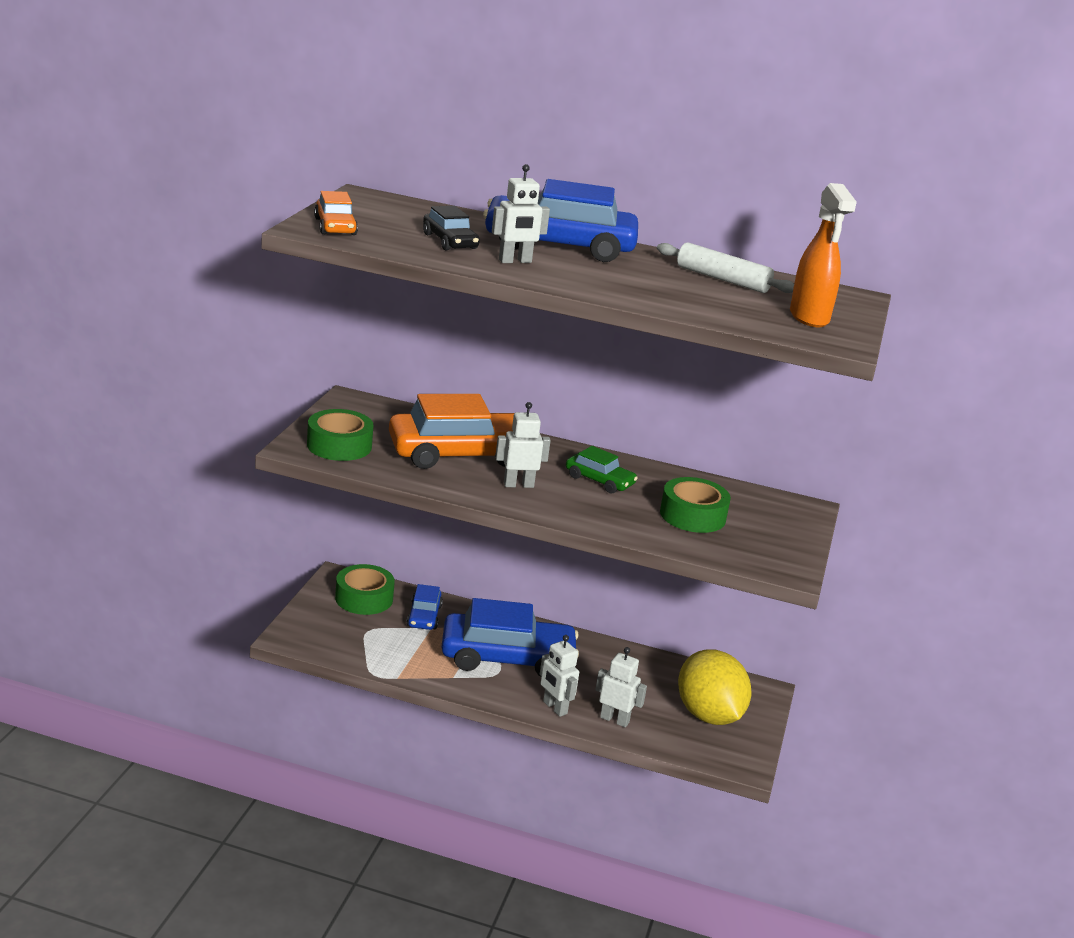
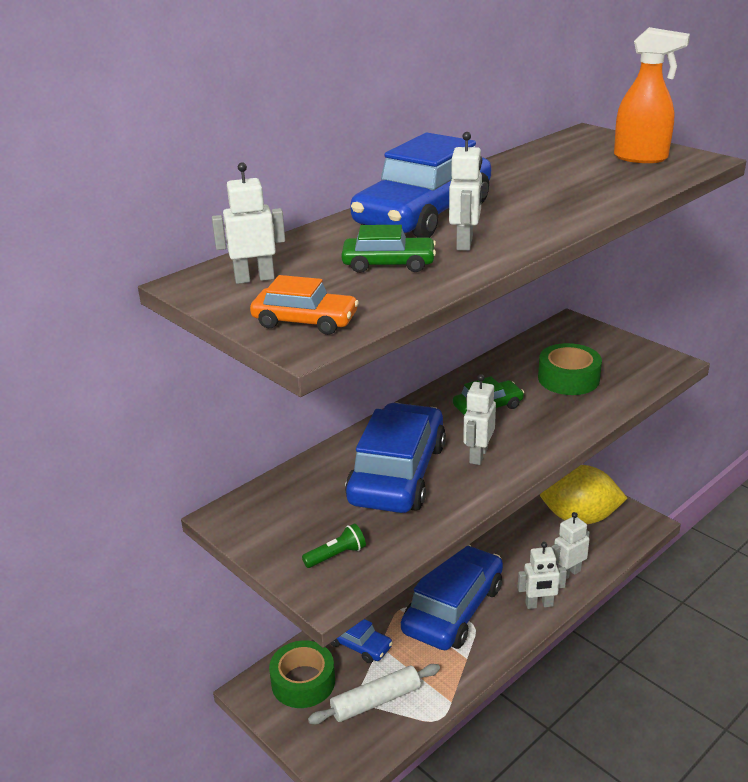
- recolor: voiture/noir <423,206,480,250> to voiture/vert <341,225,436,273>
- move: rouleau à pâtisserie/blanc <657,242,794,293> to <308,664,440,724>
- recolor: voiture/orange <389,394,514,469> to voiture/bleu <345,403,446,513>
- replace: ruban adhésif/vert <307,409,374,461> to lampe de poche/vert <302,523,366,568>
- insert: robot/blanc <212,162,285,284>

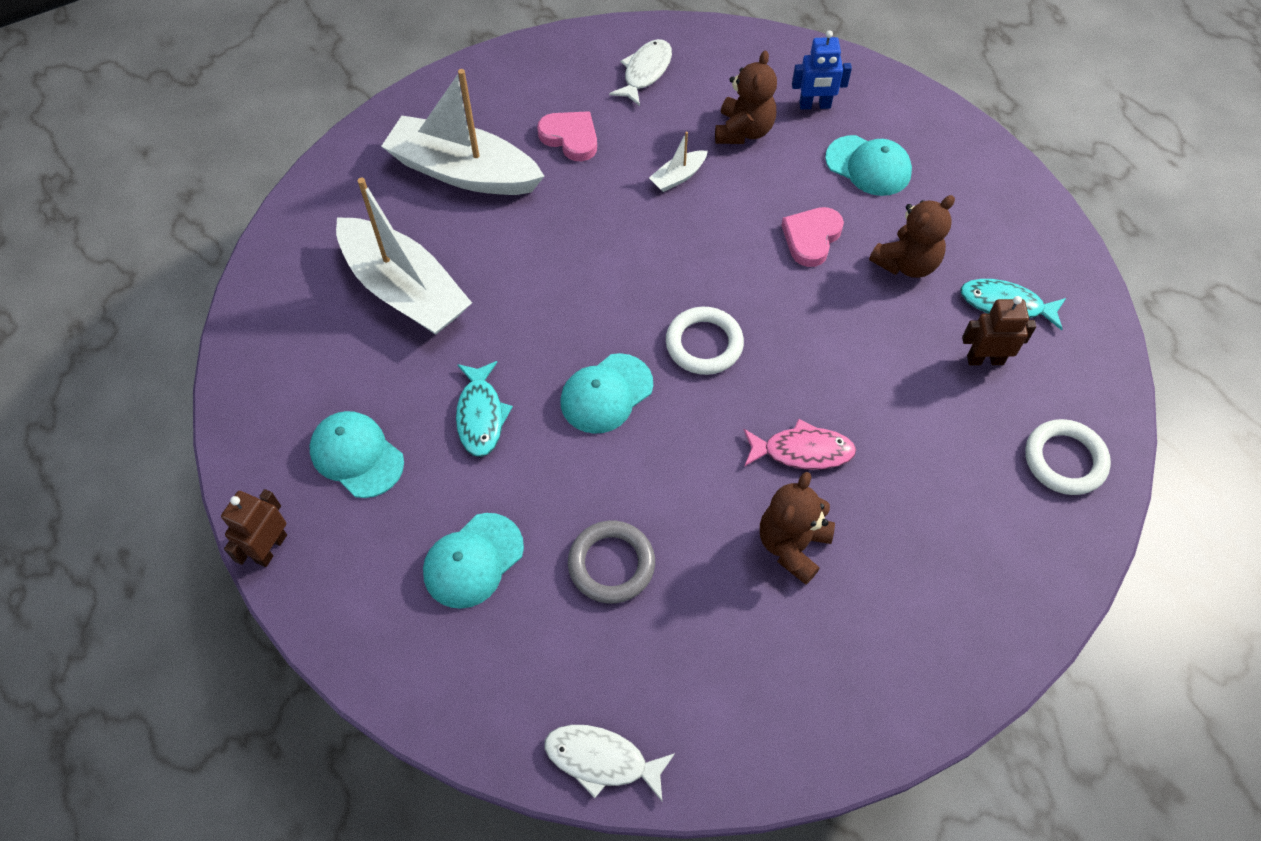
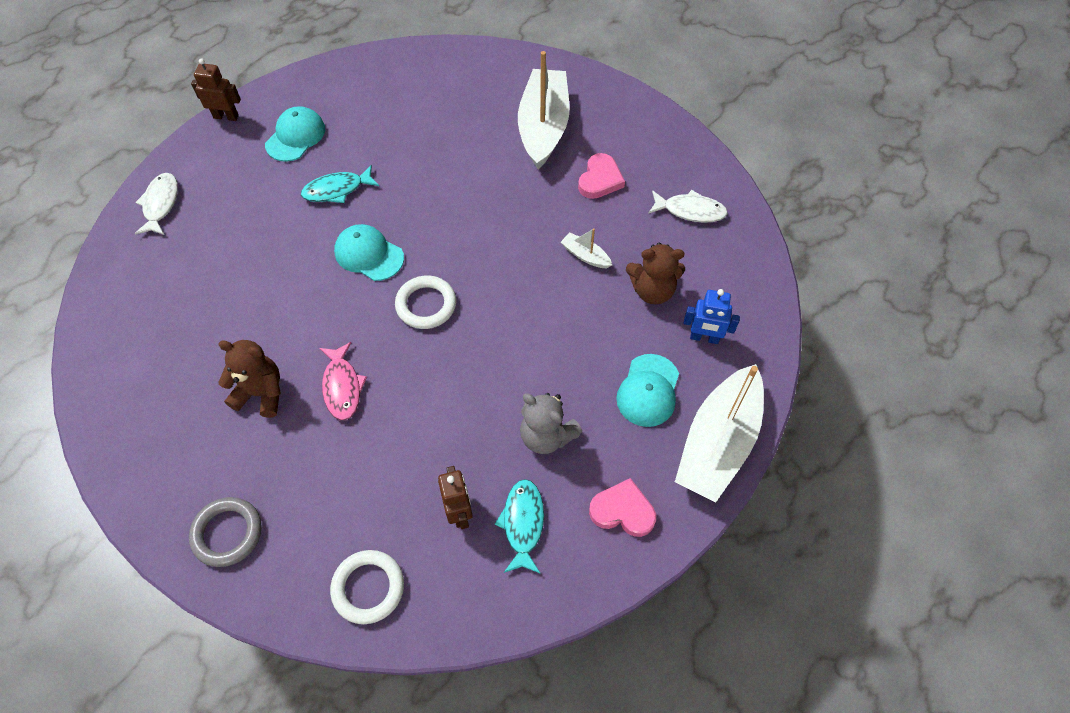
- rotate: robot/bleu <792,30,852,109> = <684,289,740,344> 60 degrees counterclockwise
- move: bateau/blanc <336,178,472,335> to <675,364,764,503>
- recolor: ours en peluche/marron <869,195,955,278> to ours en peluche/gris <520,393,582,454>
- move: cœur/rose <781,207,844,267> to <589,478,656,537>
- delete: casquette/turquoise <423,513,524,609>
- move: anneau/gris <568,521,655,603> to <189,497,262,567>
- move: poisson/blanc <545,725,675,801> to <134,173,178,235>

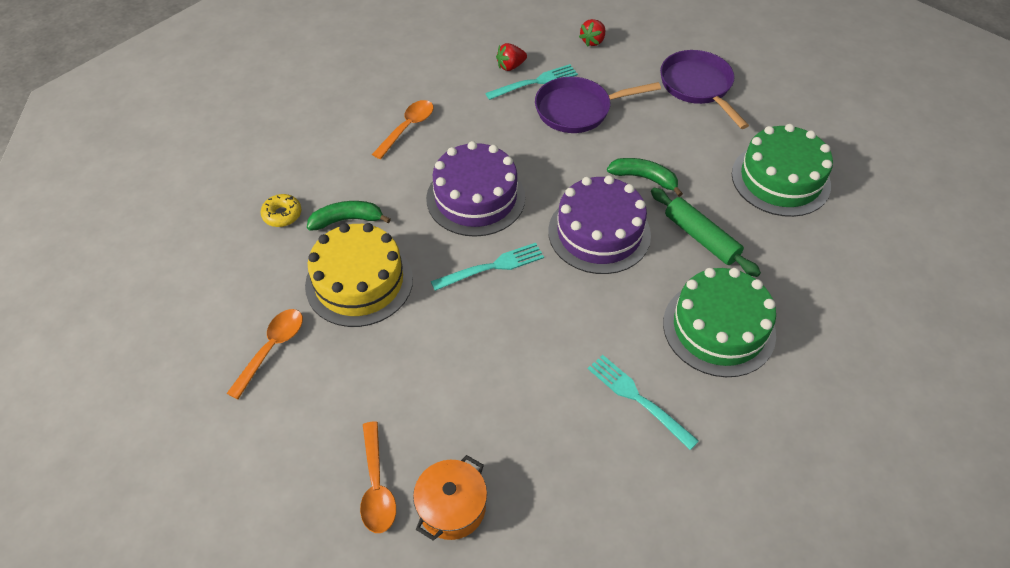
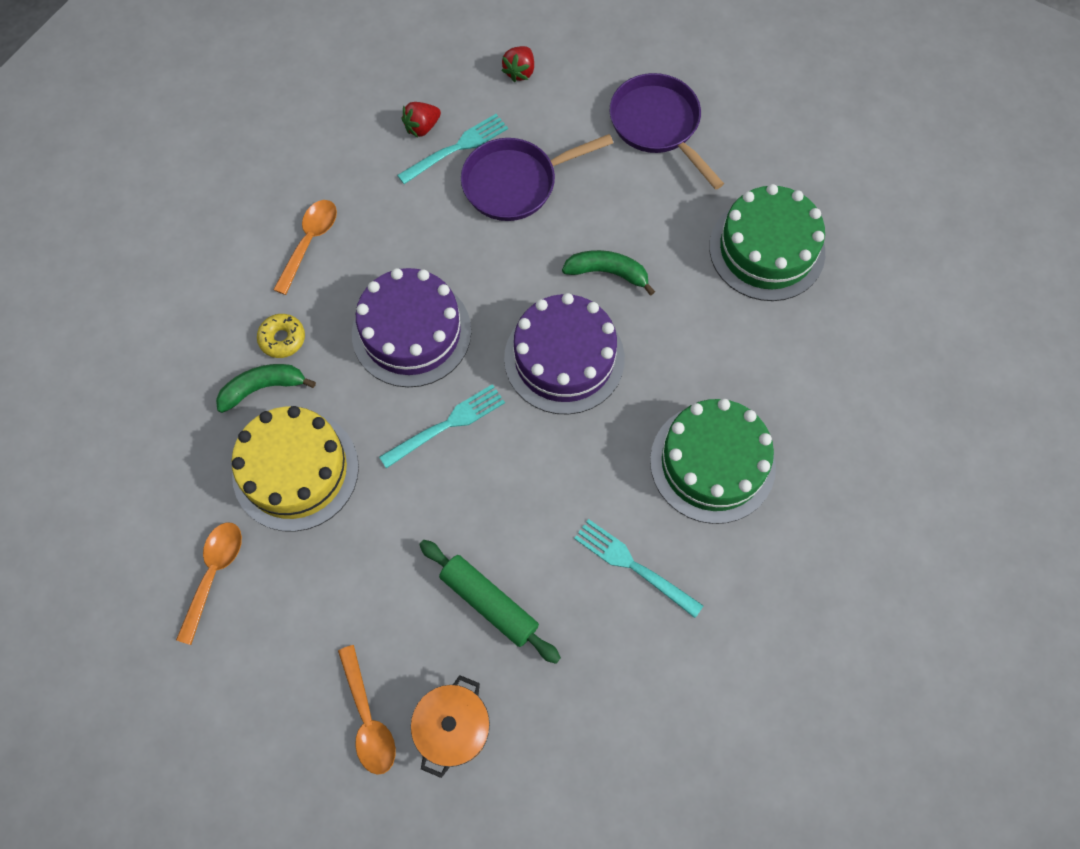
- move: rouleau à pâtisserie/vert <651,188,761,277> to <419,540,561,664>
- move: beignet/jaune <261,194,301,227> to <257,314,305,358>

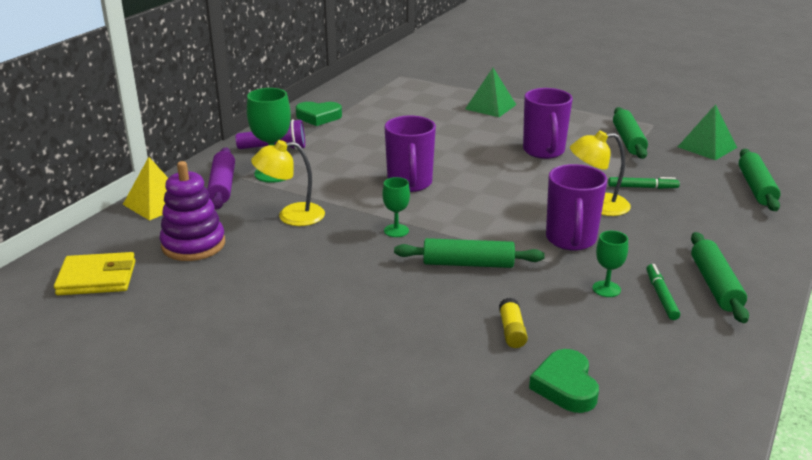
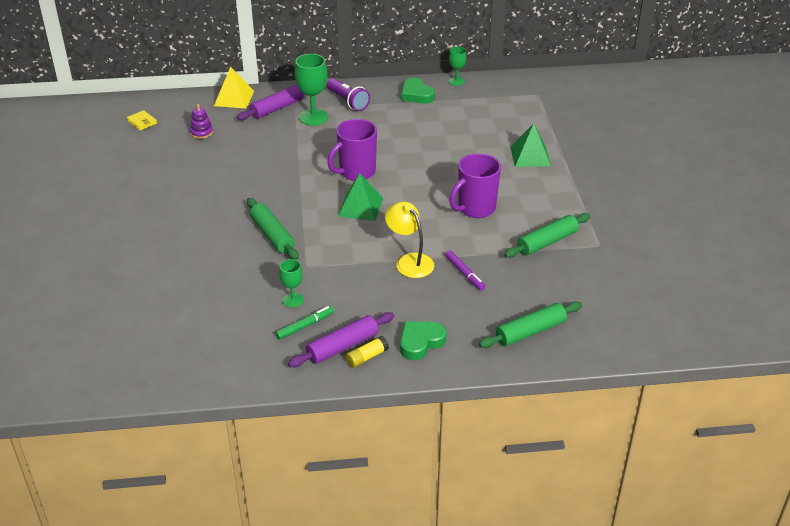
- move: pyramide/vert <678,104,737,160> to <338,173,383,221>
- delete: lampe/jaune <251,140,325,226>
- resize: jouet à empiler/violet <159,161,225,261> = <190,104,213,139> x0.54
- delete: tasse/violet <546,164,607,251>
- move: verre à pied/vert <383,177,410,237> to <449,47,467,86>
- recolor: feutre/vert <608,177,680,189> to feutre/violet <445,251,485,291>
- recolor: rouleau à pâtisserie/vert <691,232,749,323> to rouleau à pâtisserie/violet <288,312,394,367>
- resize: portefeuille/jaune <54,252,136,295> = <127,110,157,131> x0.59
- move: bâton de colle/jaune <499,298,528,348> to <346,336,389,368>
- move: cœur/vert <529,349,599,413> to <400,321,447,360>

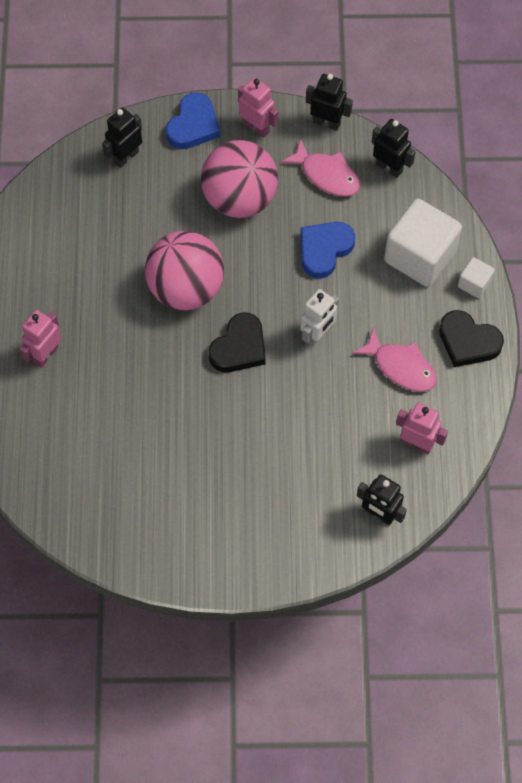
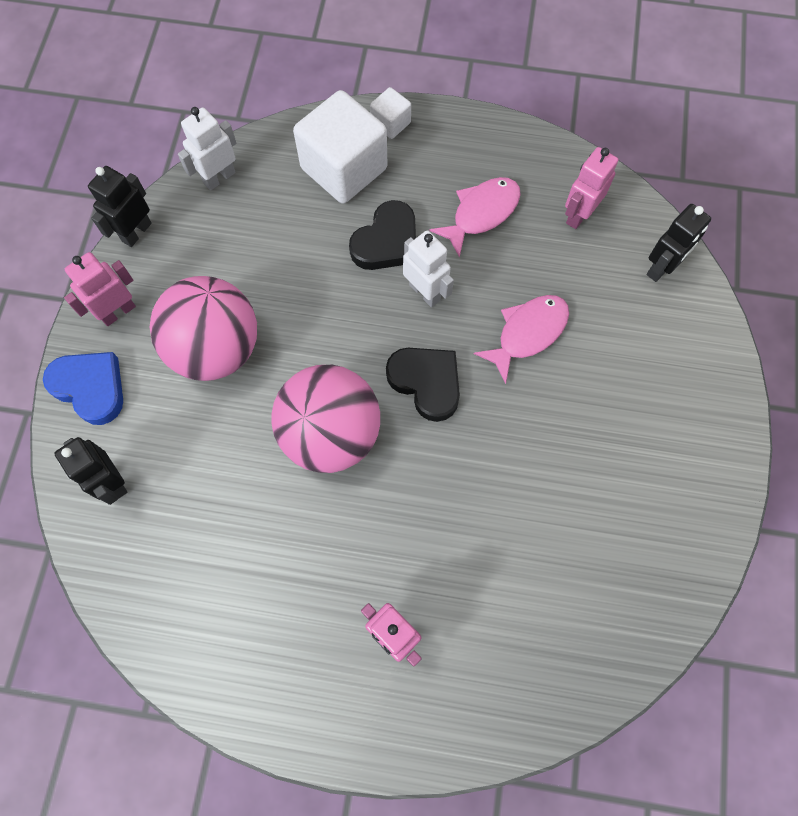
- recolor: robot/noir <372,119,415,178> to robot/blanc <178,107,236,191>
- move: poisson/rose <281,139,360,197> to <474,295,569,384>
- delete: cœur/bleu <300,222,355,279>
- move: cœur/noir <439,310,504,367> to <349,200,416,270>

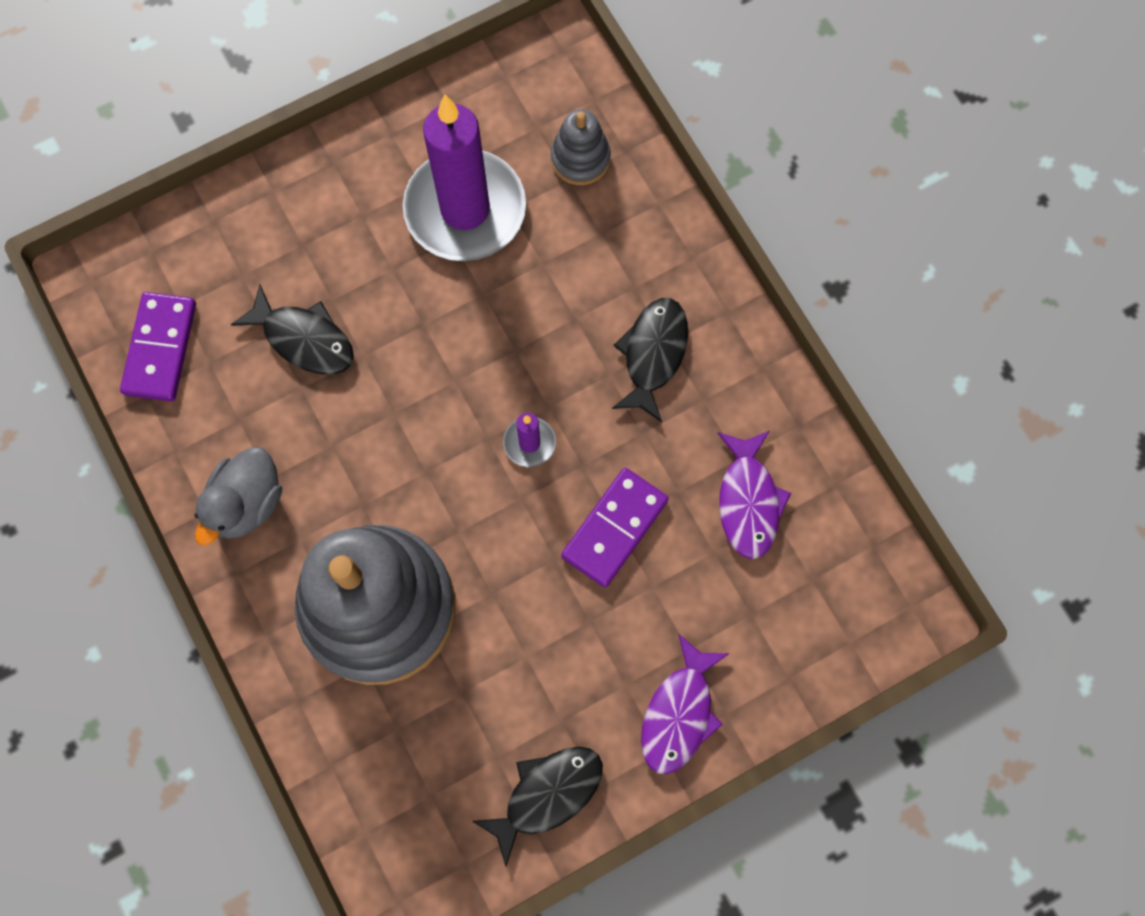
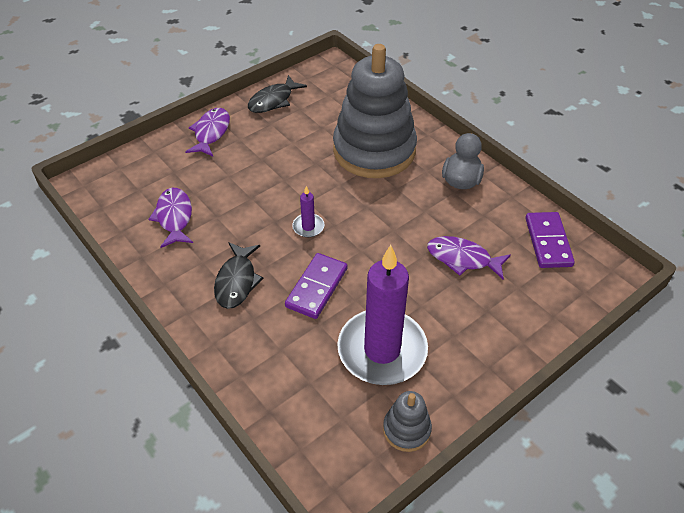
- move: jouet à empiler/gris <551,109,611,185> to <383,391,432,452>
- recolor: poisson/noir <231,284,354,374> to poisson/violet <427,236,511,280>
- move: domino/violet <561,468,669,587> to <285,253,348,319>

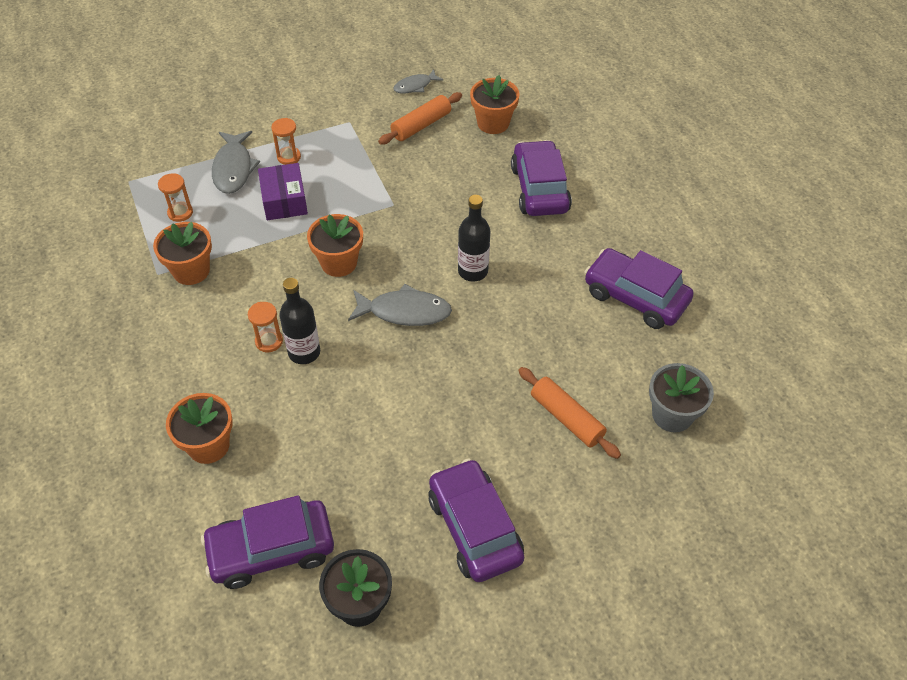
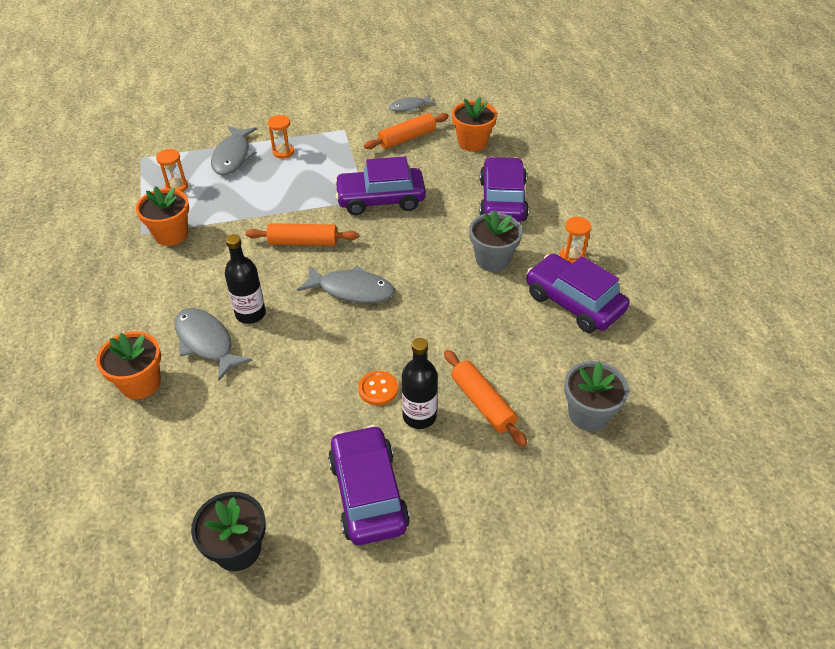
- delete: boîte/violet <258,163,308,220>
- move: bouteille/noir <458,195,490,282> to <402,338,438,429>
- replace: pot de fleurs/orange <307,214,363,277> to rouleau à pâtisserie/orange <246,223,359,246>
- move: sablier/orange <248,302,283,352> to <560,217,591,263>
- move: voiture/violet <201,495,334,589> to <334,157,426,215>
- insert: pot de fleurs/gris <469,210,522,272>
- insert: poisson/gris <174,308,253,381>
- insert: bouton/orange <358,371,398,406>

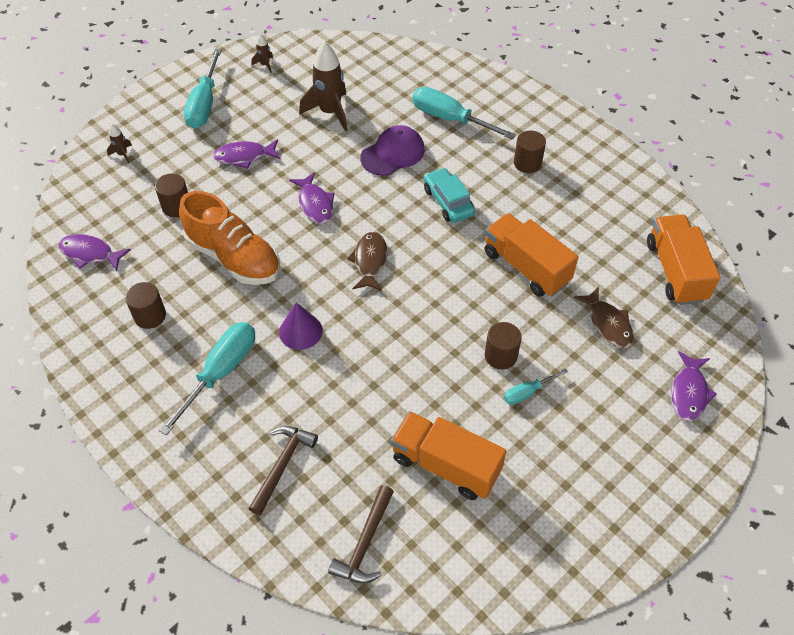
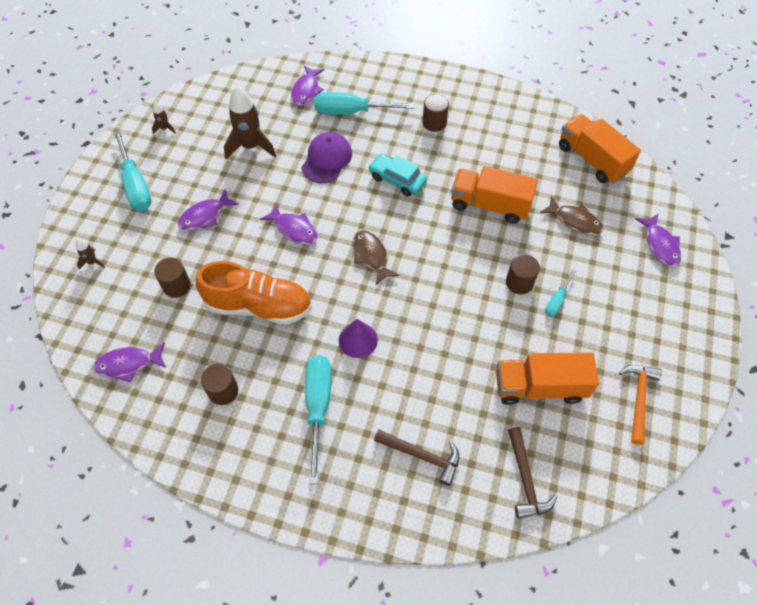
- rotate: marteau/marron <248,426,318,515> = <374,429,459,486> 120 degrees clockwise
- insert: poisson/violet <291,66,324,106>
- insert: marteau/orange <619,365,662,445>

